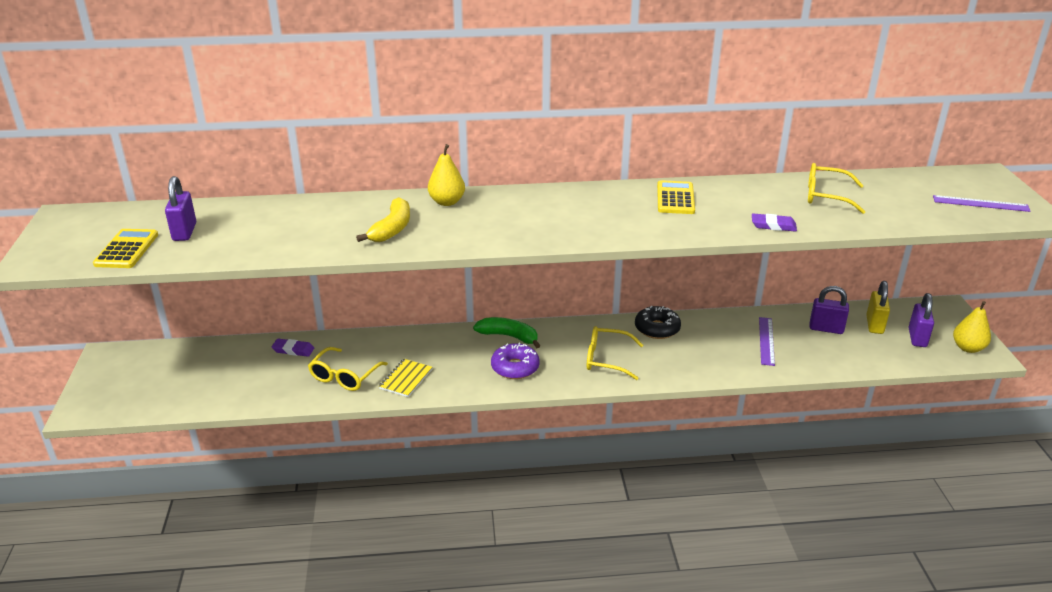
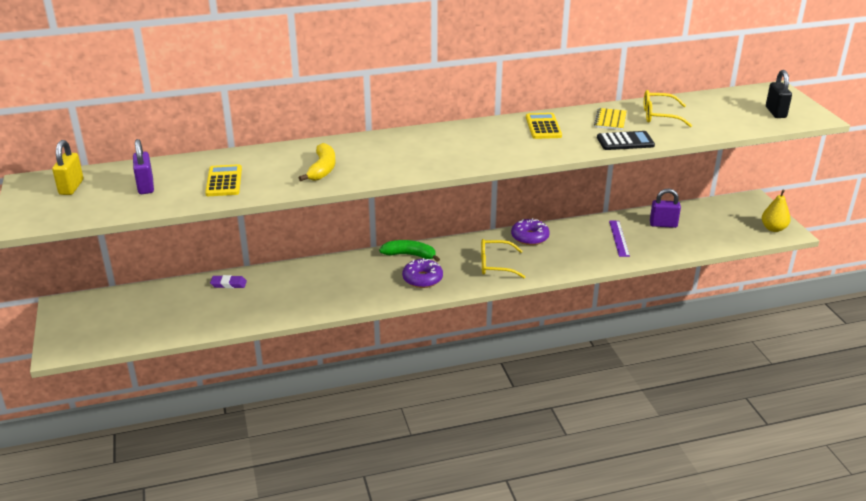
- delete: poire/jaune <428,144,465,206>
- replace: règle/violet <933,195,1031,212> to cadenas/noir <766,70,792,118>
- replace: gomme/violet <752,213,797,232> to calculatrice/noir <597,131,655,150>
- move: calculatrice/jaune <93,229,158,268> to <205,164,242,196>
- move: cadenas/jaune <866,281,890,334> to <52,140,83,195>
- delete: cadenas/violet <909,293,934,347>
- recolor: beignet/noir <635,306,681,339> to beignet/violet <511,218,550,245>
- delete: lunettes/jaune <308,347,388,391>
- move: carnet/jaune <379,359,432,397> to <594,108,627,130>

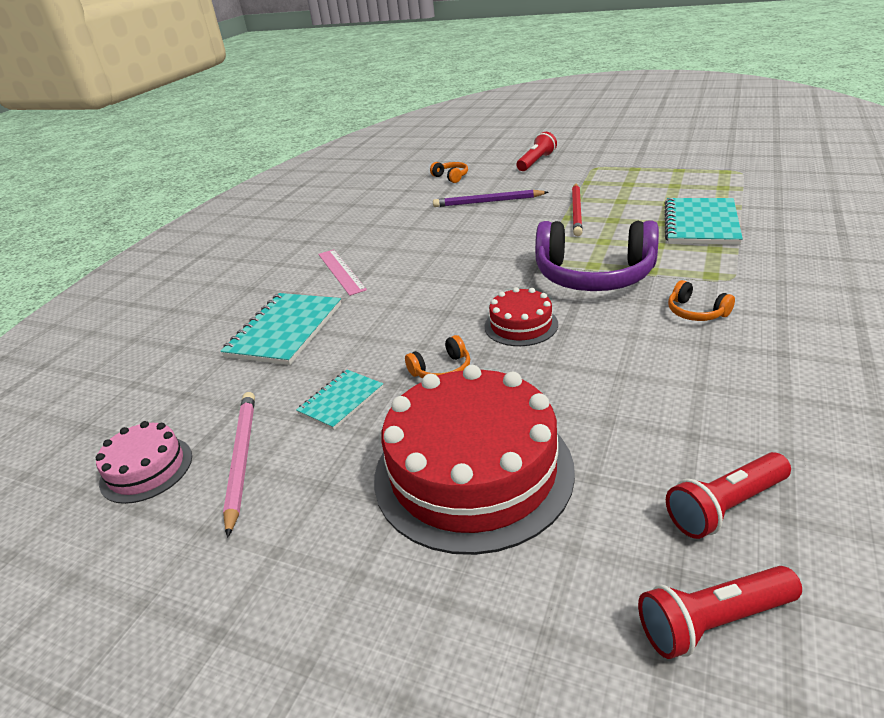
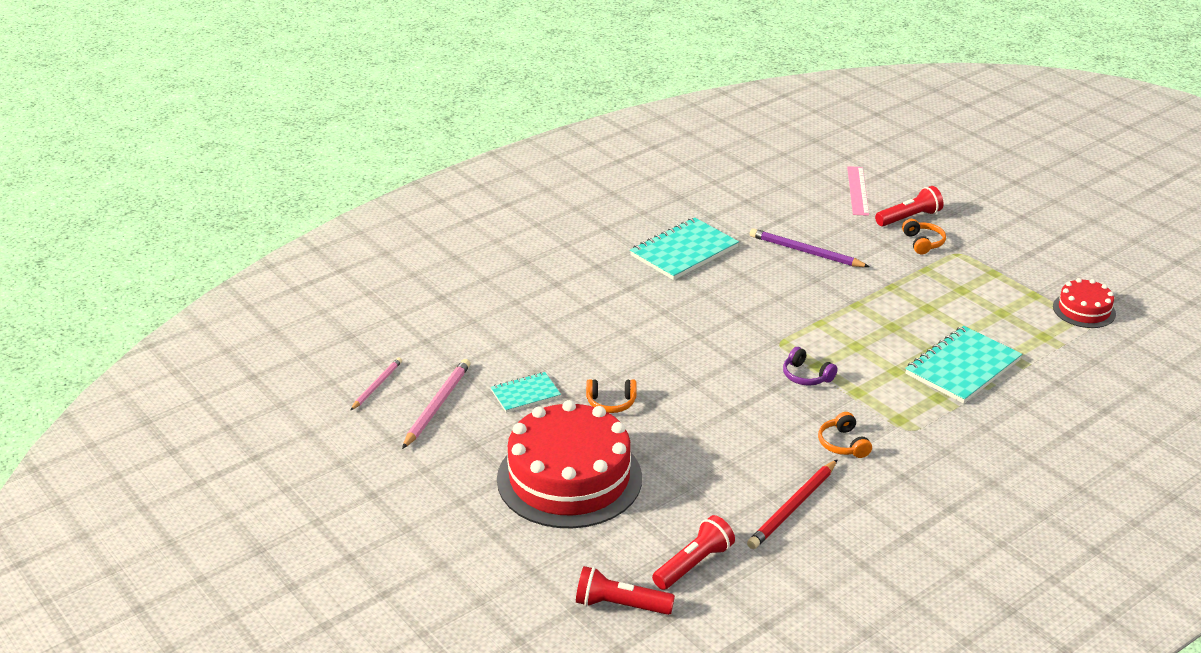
- move: casque audio/orange <430,162,468,183> to <902,219,946,254>
- move: crayon/rouge <572,183,583,236> to <747,460,837,549>
- resize: casque audio/violet <535,221,659,291> = <783,347,837,386> x0.43
- move: règle/rose <318,249,367,296> to <847,166,869,216>
- move: gâteau/rouge <485,287,558,346> to <1053,278,1116,328>
- move: carnet/turquoise <221,293,341,365> to <630,217,739,280>
- replace: gâteau/rose <96,421,192,504> to crayon/rose <350,357,402,411>
- rotate: lampe de poche/rouge <666,452,791,539> = <652,515,735,590> 135 degrees clockwise

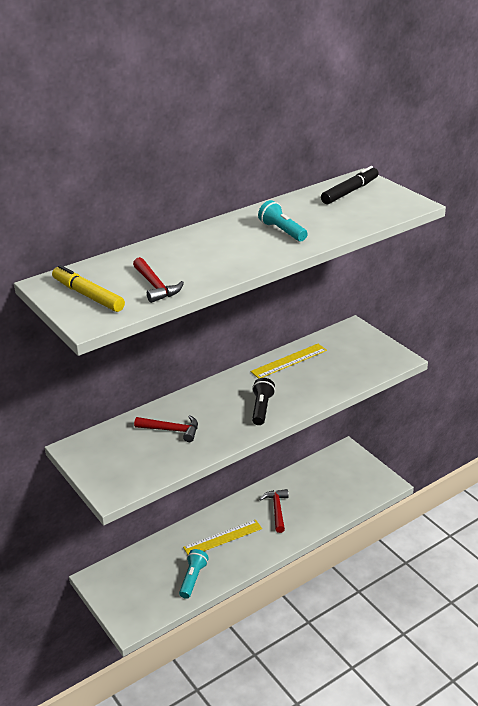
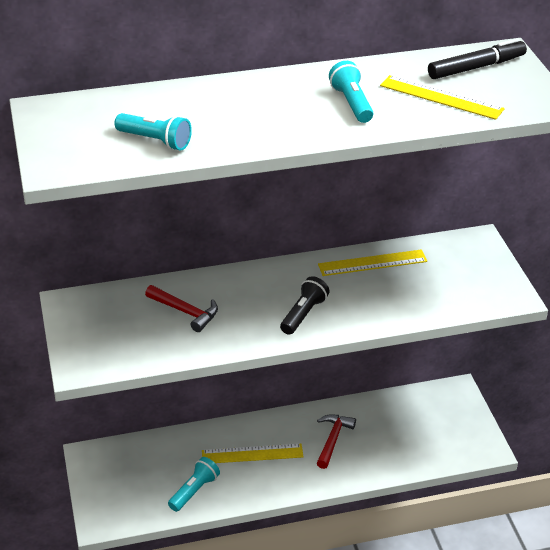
- replace: marteau/rouge <133,257,184,303> to lampe de poche/turquoise <114,113,192,150>
- delete: feutre/jaune <52,265,125,312>
- insert: règle/jaune <380,75,505,120>

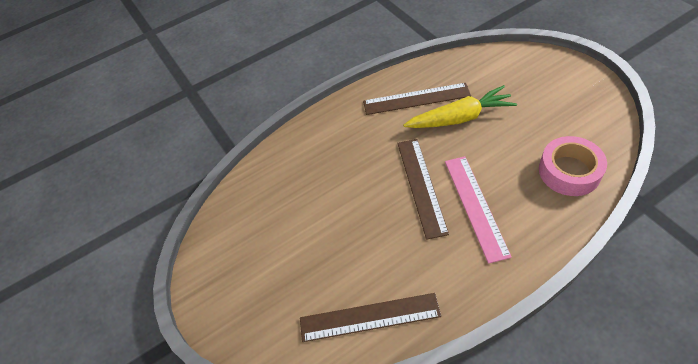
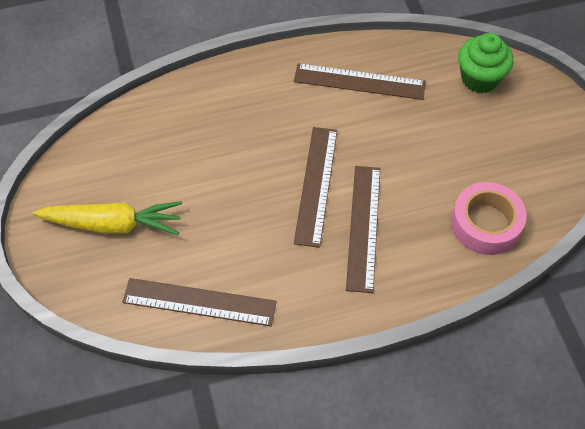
- move: carotte/jaune <403,85,517,128> to <33,201,182,235>
- recolor: règle/rose <445,156,512,264> to règle/marron <346,166,380,293>
- insert: muffin/vert <458,33,513,93>

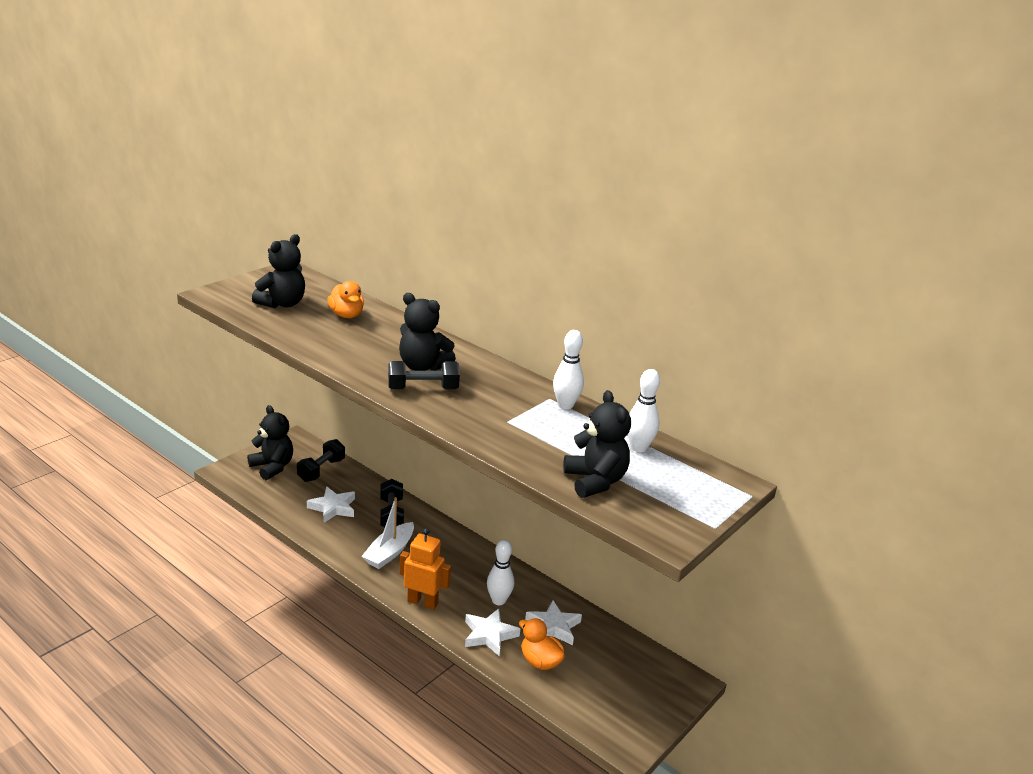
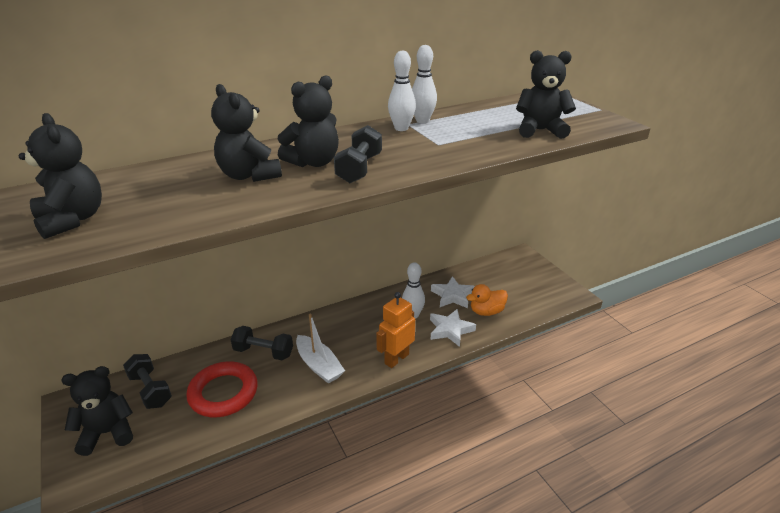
- delete: canard/orange <328,281,364,318>
- move: quille/blanc <628,369,660,452> to <388,50,416,131>
- replace: étoile/blanc <307,486,355,523> to anneau/rouge <186,361,258,417>
- insert: ours en peluche/noir <211,84,282,182>

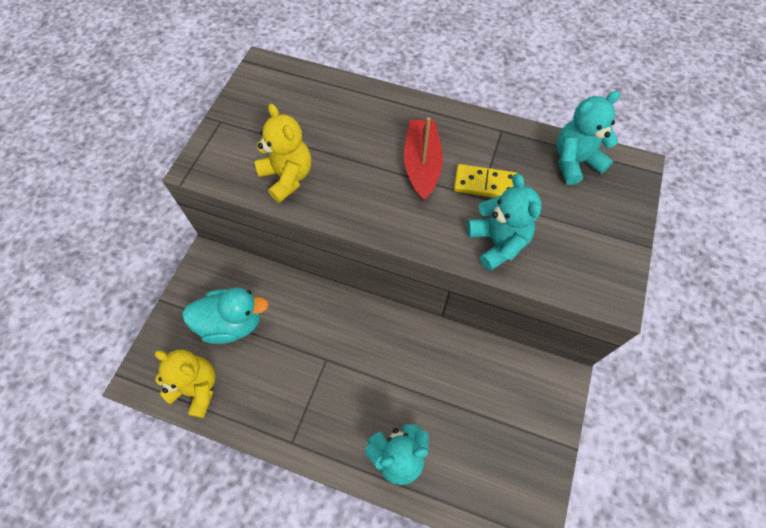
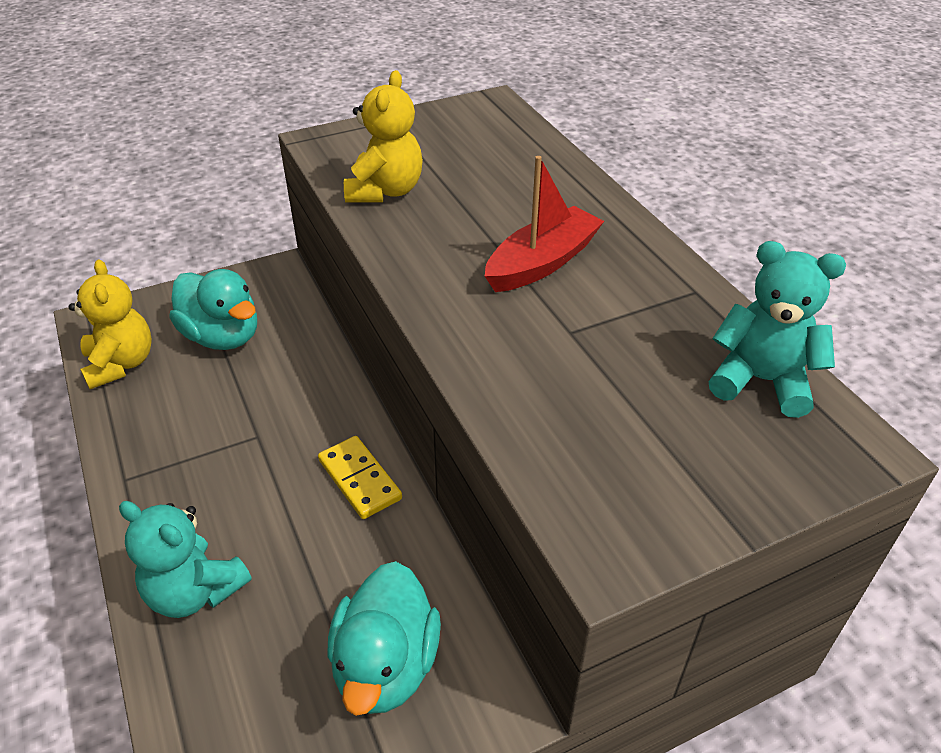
- move: domino/jaune <454,164,518,198> to <318,436,402,519>
- delete: ours en peluche/turquoise <467,174,542,271>
- insert: canard/turquoise <328,561,441,716>

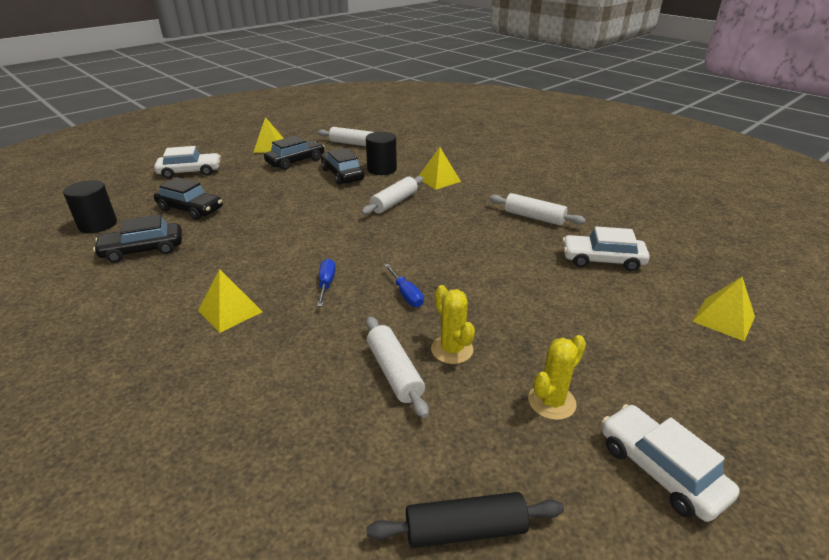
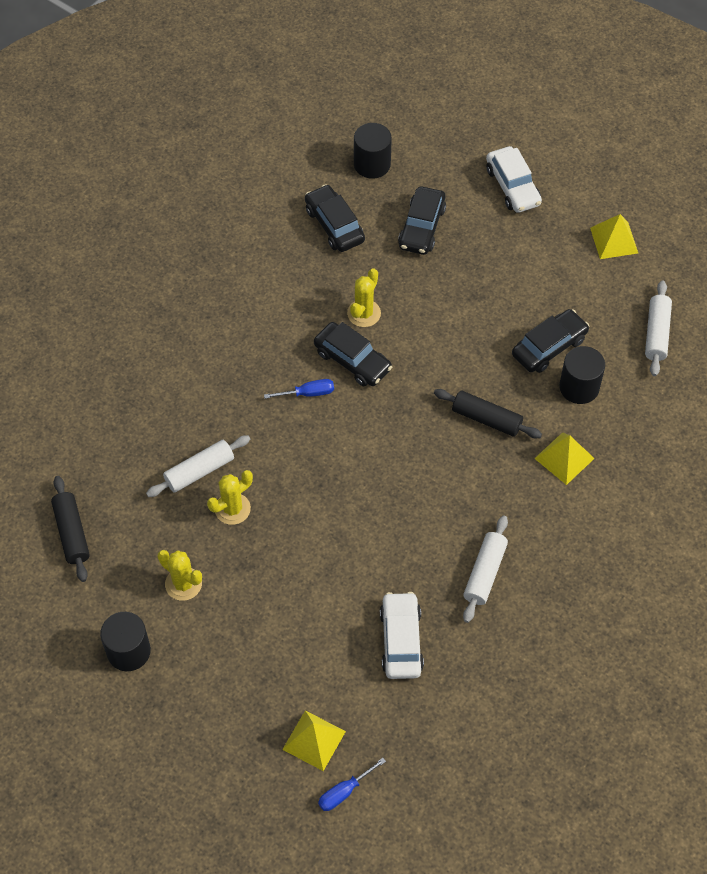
- move: voiture/noir <264,136,325,170> to <314,322,392,386>
- recolor: rouleau à pâtisserie/blanc <362,176,423,215> to rouleau à pâtisserie/noir <434,389,542,438>
- move: tournevis/bleu <384,264,424,307> to <318,758,386,811>
- delete: pyramide/jaune <198,269,262,333>
- replace: voiture/blanc <602,404,740,522> to cylindre/noir <100,612,151,671>
- insert: cactus/jaune <347,268,381,327>

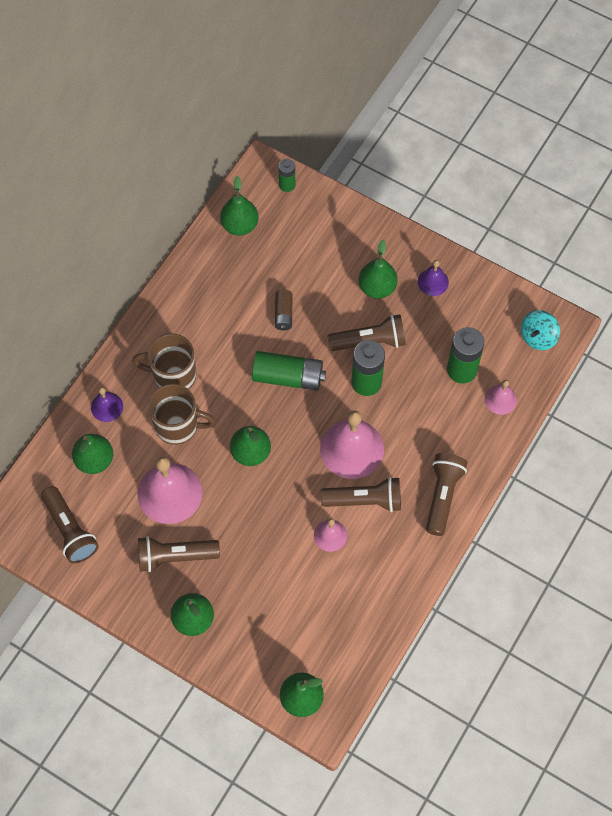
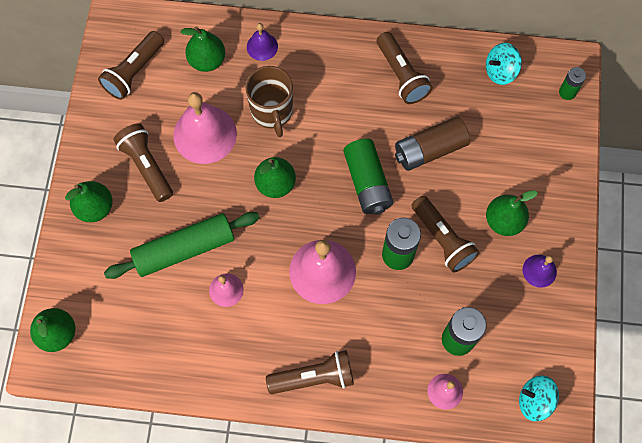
- replace: poire/vert <220,176,258,236> to toupie/turquoise <486,43,522,85>
- resize: pile/marron <275,290,293,331> = <395,117,470,171> x1.74
- delete: tasse/marron <132,334,196,390>
- move: lampe de poche/marron <321,477,401,512> to <377,32,432,104>
- insert: rouleau à pâtisserie/vert <104,212,260,279>

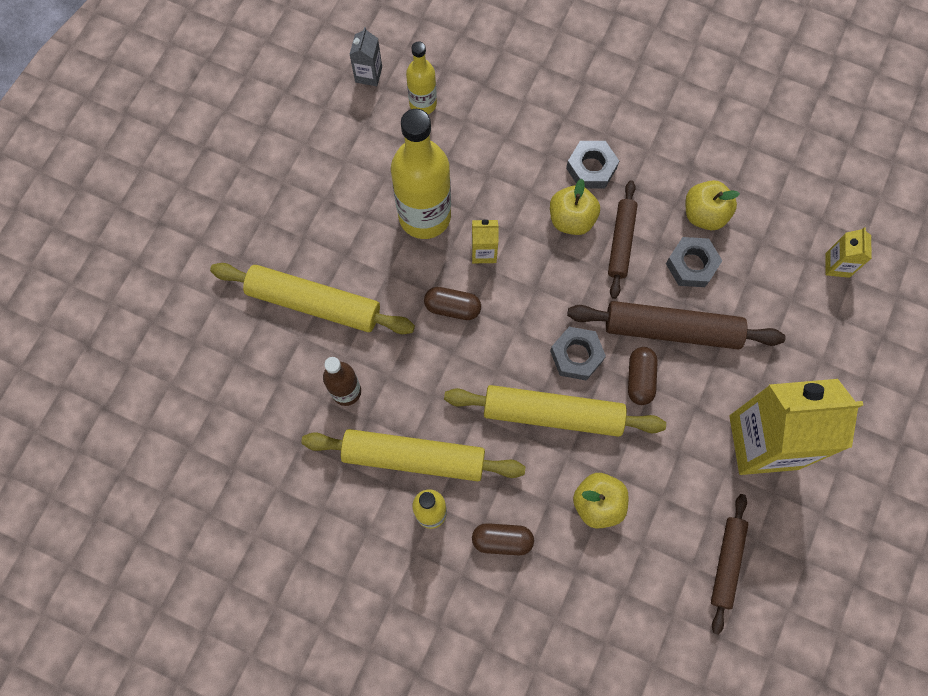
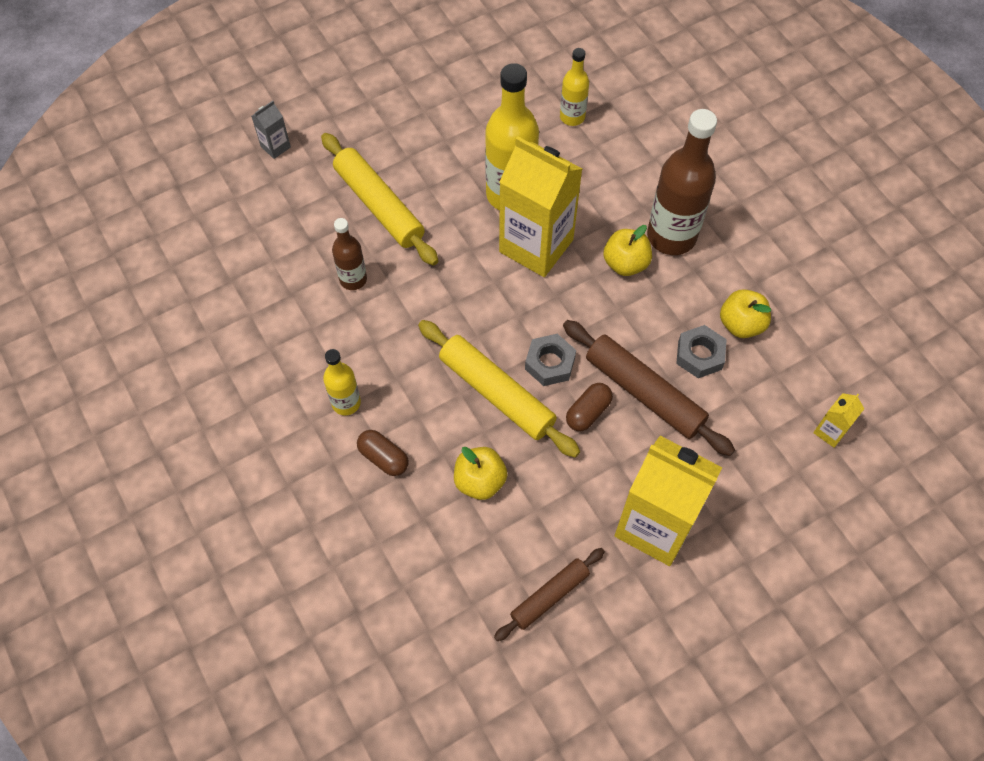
- move: brique de lait/gris <349,27,382,86> to <251,101,291,159>
- replace: écrou/gris <566,141,619,189> to bouteille/marron <647,109,717,255>
- delete: rouleau à pâtisserie/marron <608,181,638,299>
- resize: brique de lait/jaune <472,220,499,263> = <499,137,582,277> x2.38
- delete: gélule/marron <424,287,481,320>
- delete: rouleau à pâtisserie/jaune <301,429,525,481>

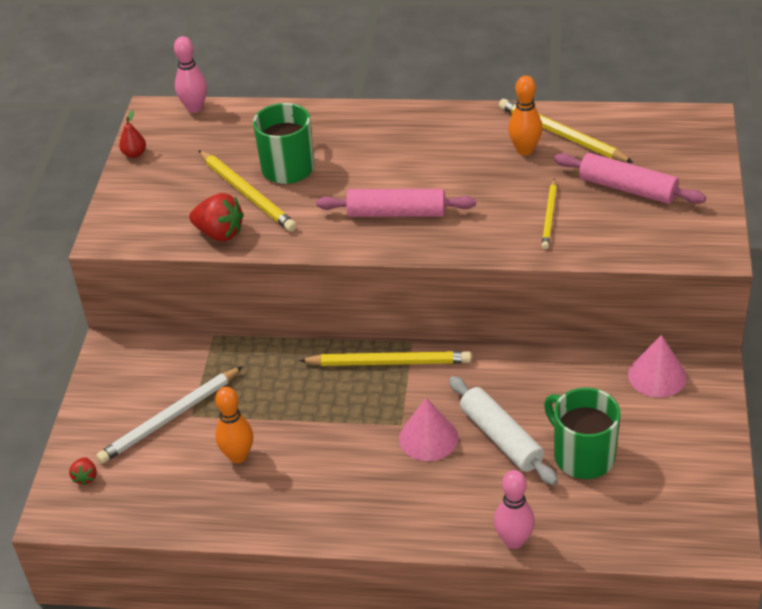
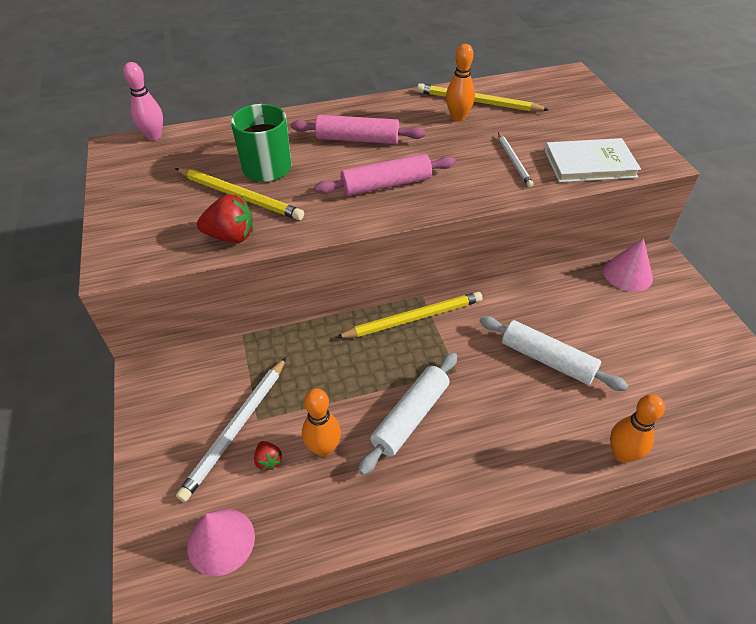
- delete: poire/rouge <119,110,146,158>
- move: rouleau à pâtisserie/rose <554,153,706,204> to <291,115,425,144>
- recolor: crayon/jaune <541,178,557,249> to crayon/blanc <498,133,533,187>
- delete: tasse/vert <544,388,620,479>
- move: cône/rose <399,398,459,461> to <187,509,255,576>
- move: fraise/rouge <69,457,97,486> to <254,441,282,471>
- recolor: quille/rose <494,470,535,549> to quille/orange <610,394,665,463>
- insert: livre/blanc <545,138,641,182>
- insert: rouleau à pâtisserie/blanc <358,352,457,475>

